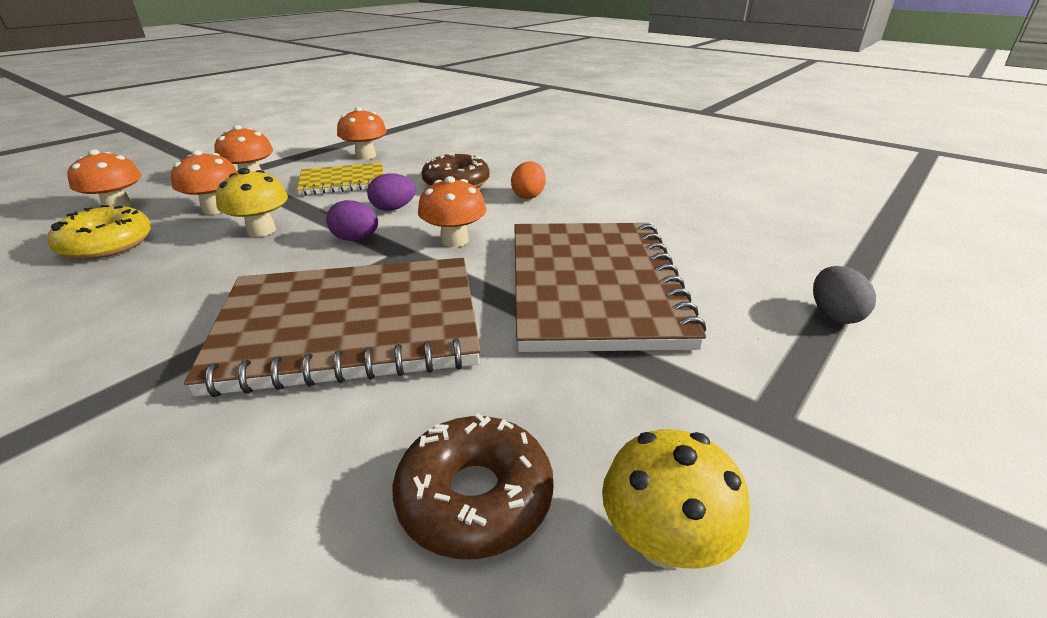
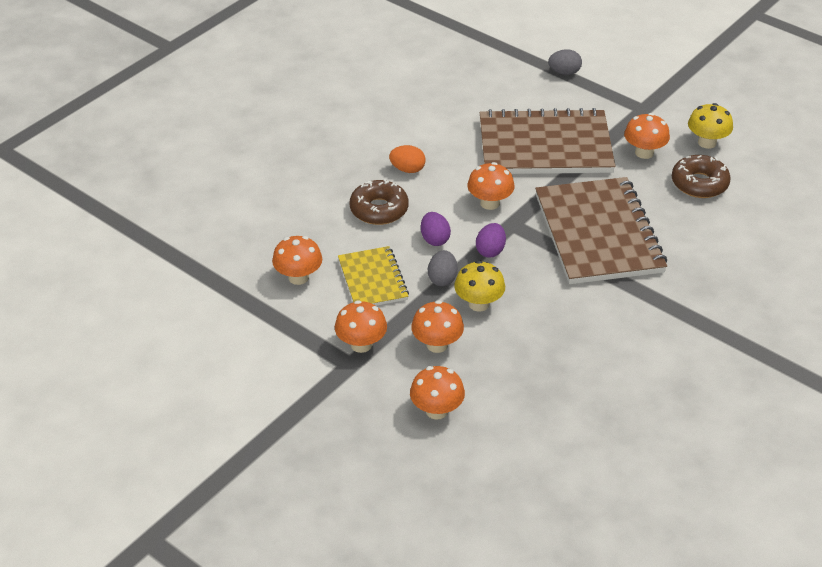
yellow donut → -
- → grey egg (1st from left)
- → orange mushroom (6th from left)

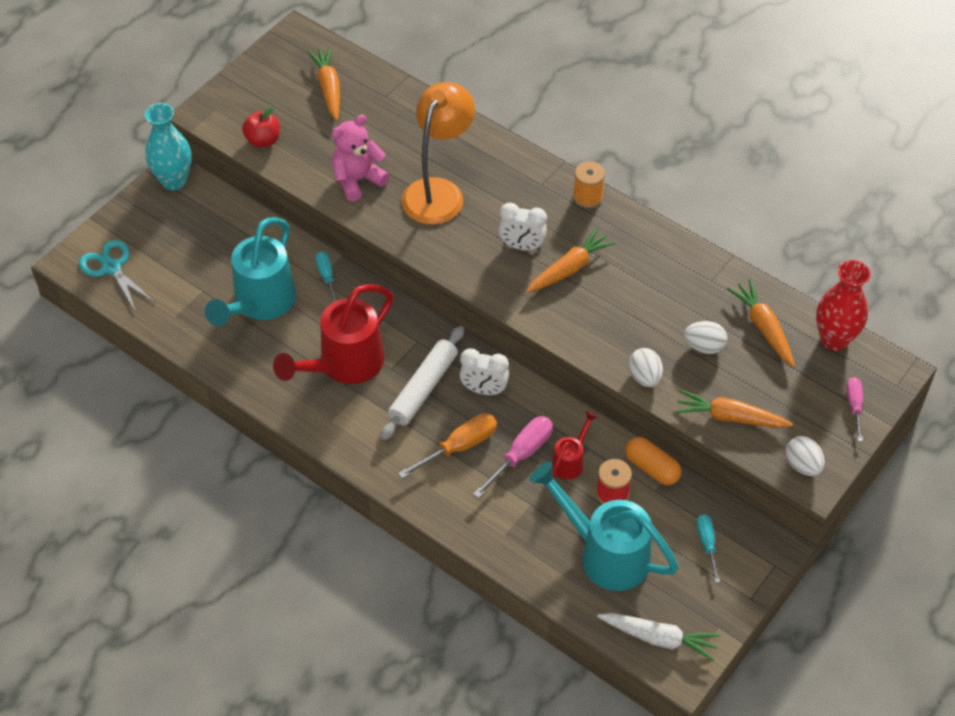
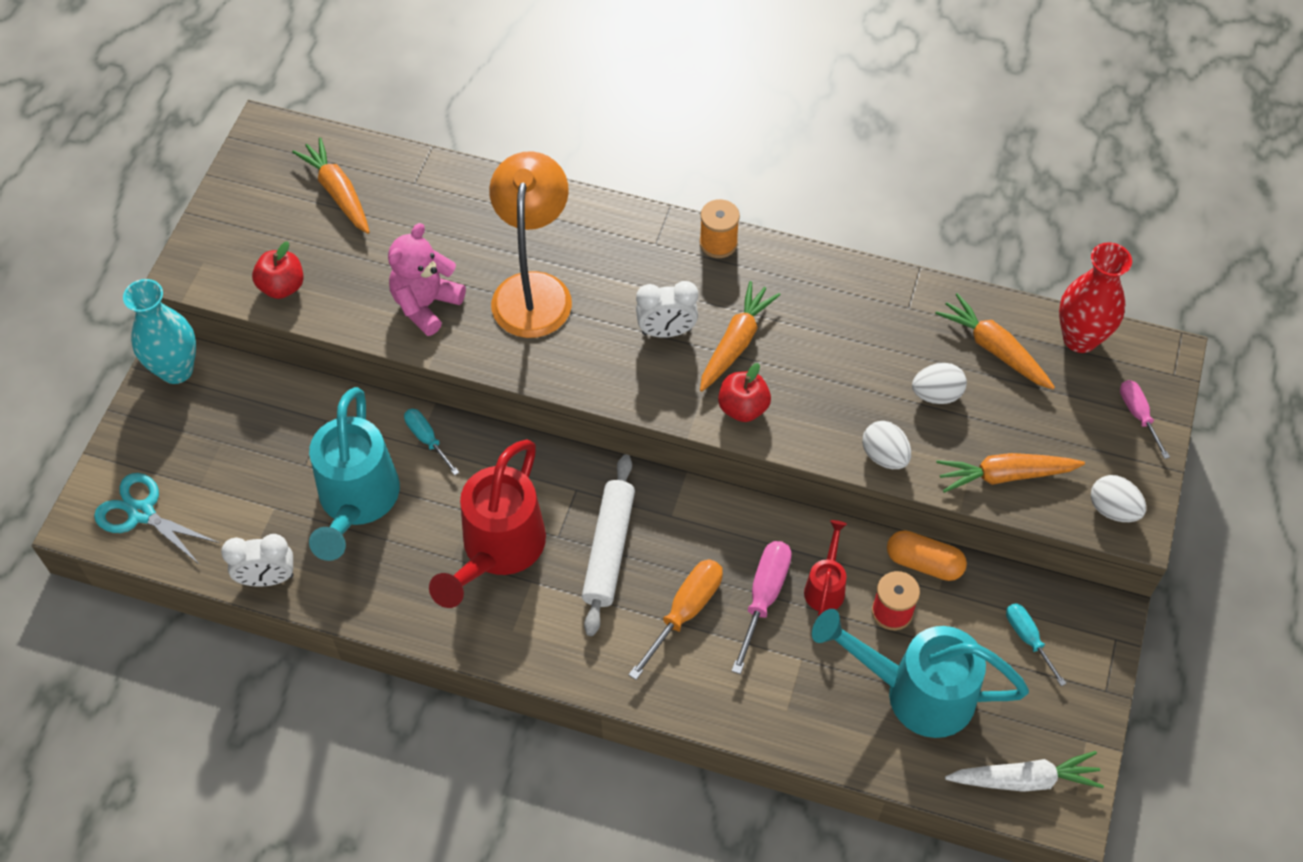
- → red apple (2nd from left)
white clock (1st from left), moved

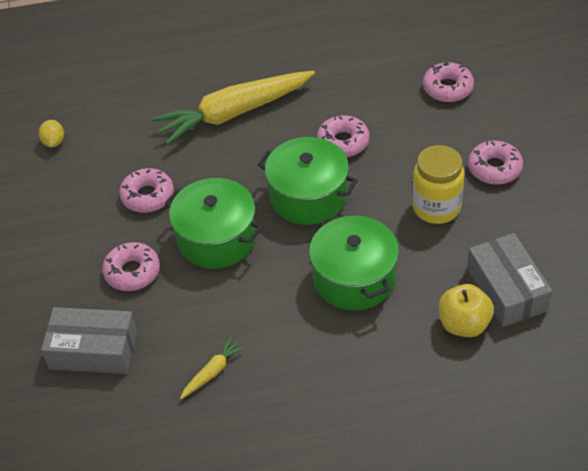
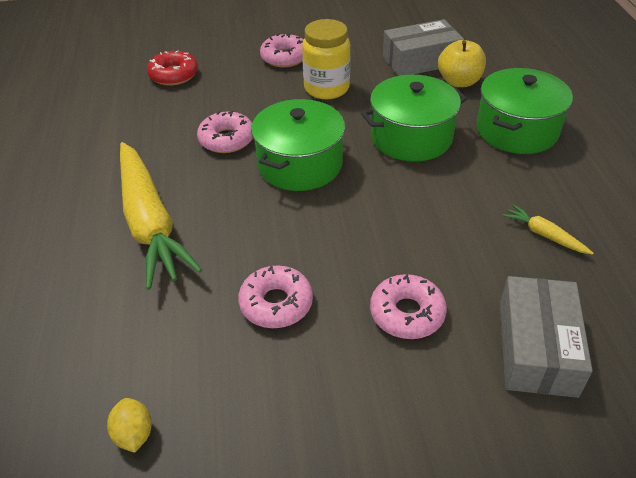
green pot (1st from left in the first image) → green pot (3rd from left), moved
pink donut (4th from left) → red donut
yellow lemon, 75 degrees clockwise

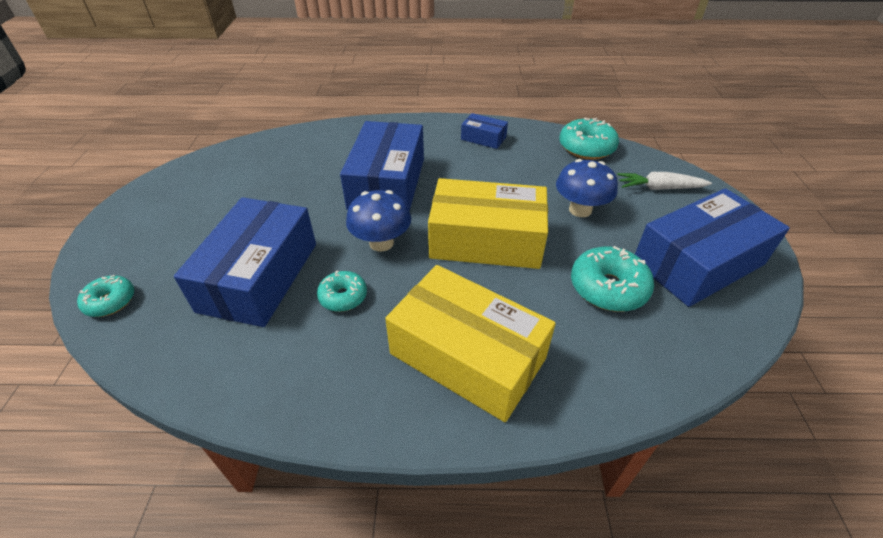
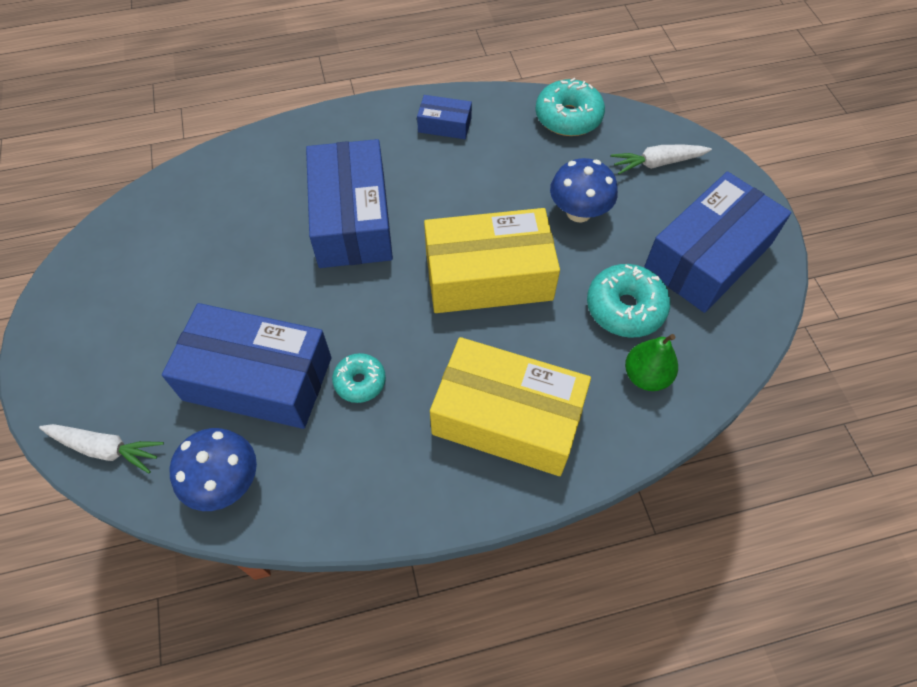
- → green pear
blue mushroom (1st from left), moved
turquoise donut (1st from left) → white carrot (1st from left)
blue box (1st from left), 75 degrees counterclockwise

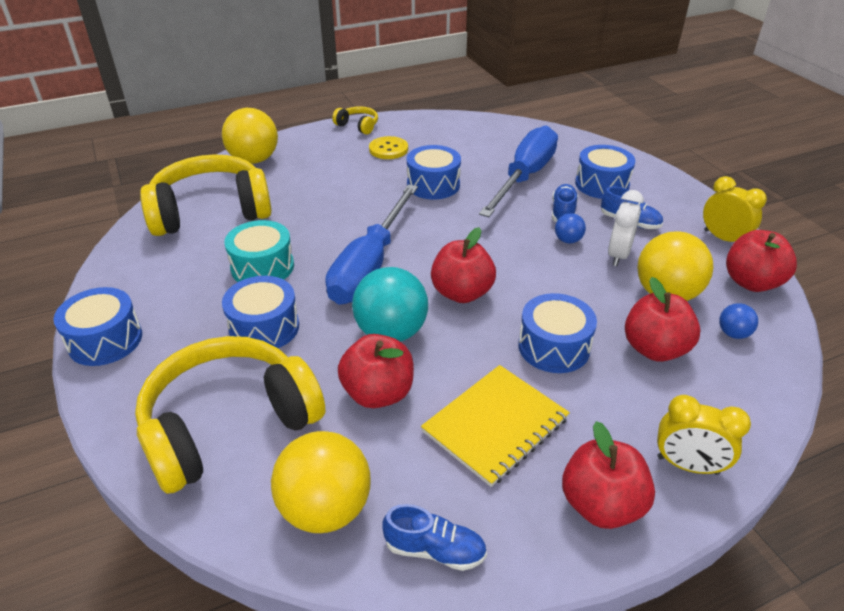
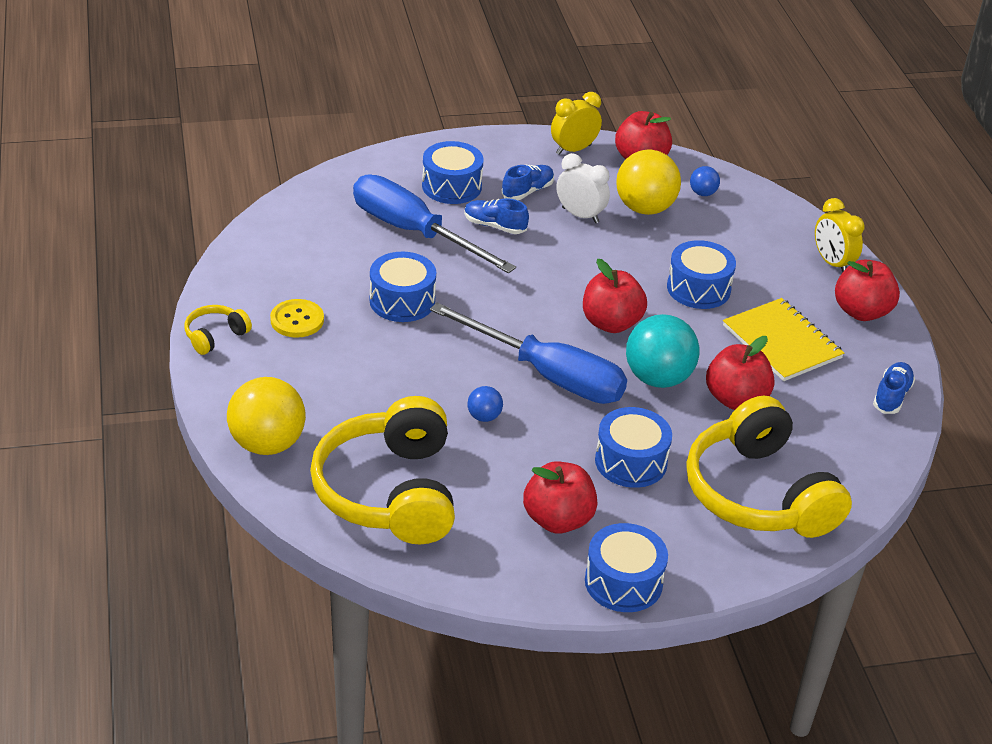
turquoise drum → -
yellow ball (2nd from left) → -
blue ball (1st from left), moved
red apple (4th from left in the first image) → red apple (1st from left), moved
yellow clock (1st from left in the first image) → yellow clock (2nd from left), 120 degrees clockwise

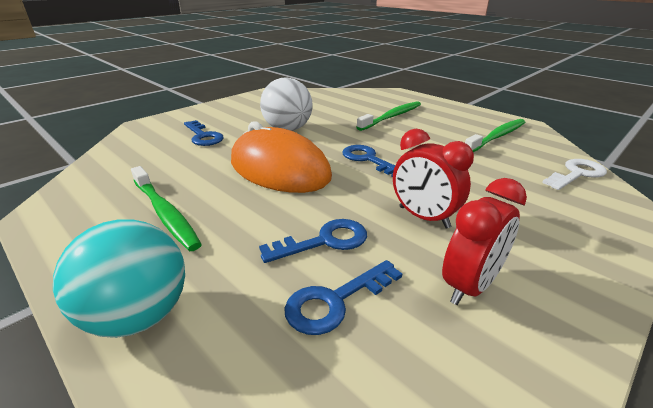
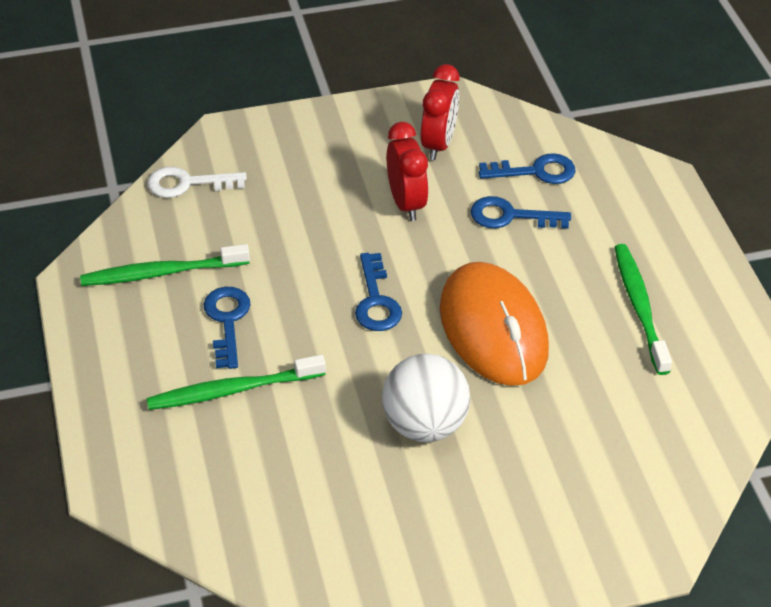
turquoise ball → -
blue key (1st from left), moved
red clock (2nd from left), 120 degrees clockwise

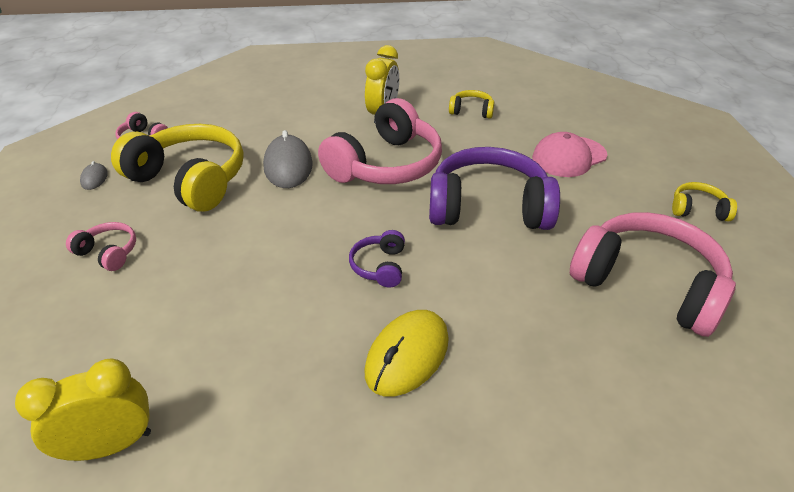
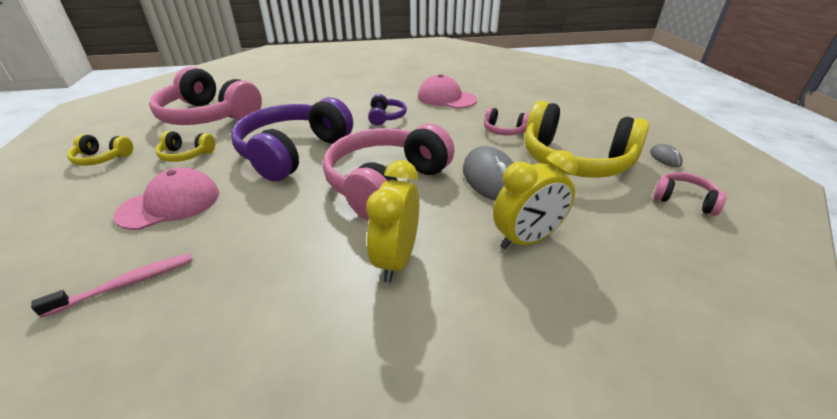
yellow mouse → -
- → pink toothbrush
- → pink cap (2nd from left)
yellow clock (1st from left in the first image) → yellow clock (2nd from left), moved
pink headphones (1st from left in the first image) → pink headphones (3rd from left), moved
yellow headphones (2nd from left), moved
purple headphones (2nd from left in the first image) → purple headphones (1st from left), 120 degrees clockwise

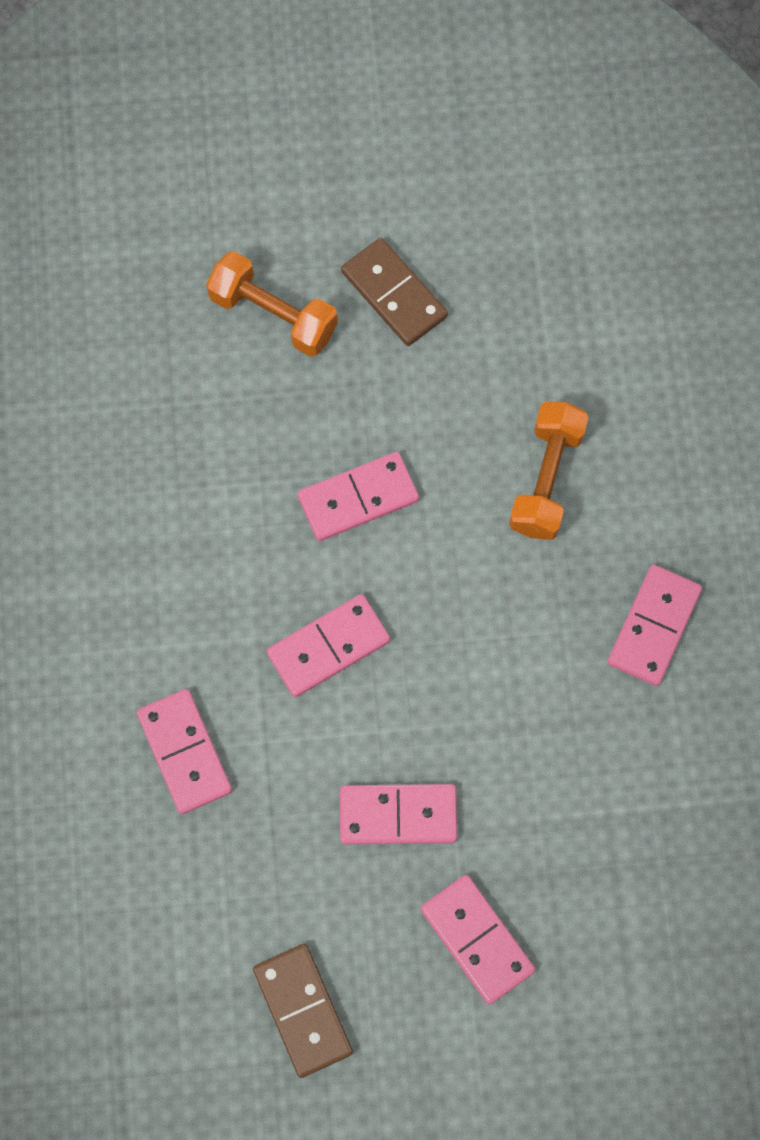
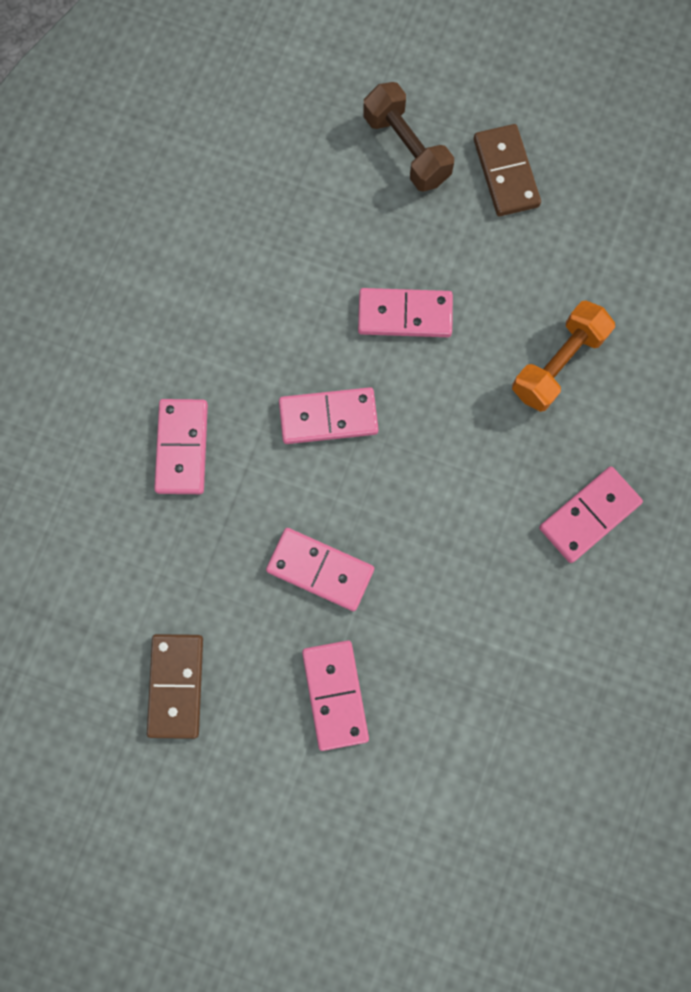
orange dumbbell (1st from left) → brown dumbbell

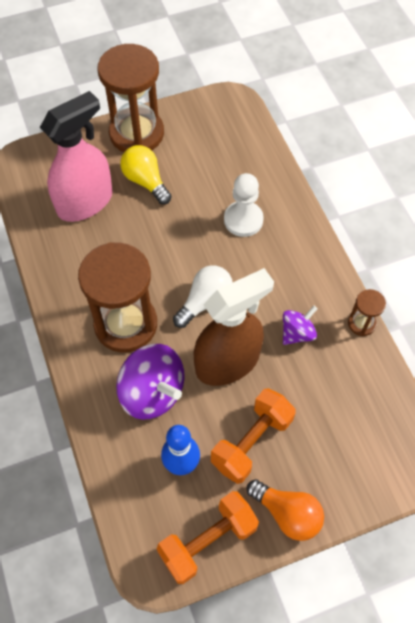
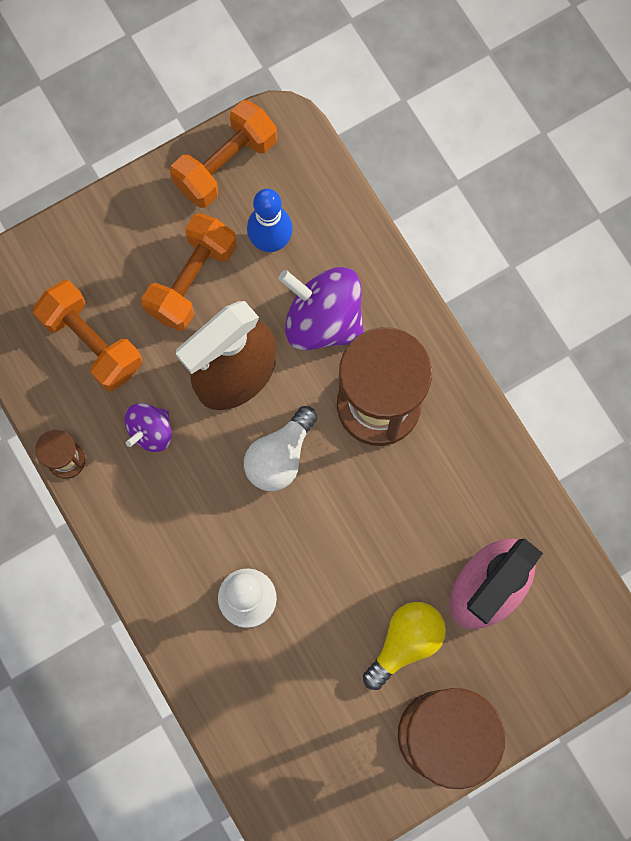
orange light bulb → -
- → orange dumbbell (1st from left)
yellow light bulb, 90 degrees counterclockwise

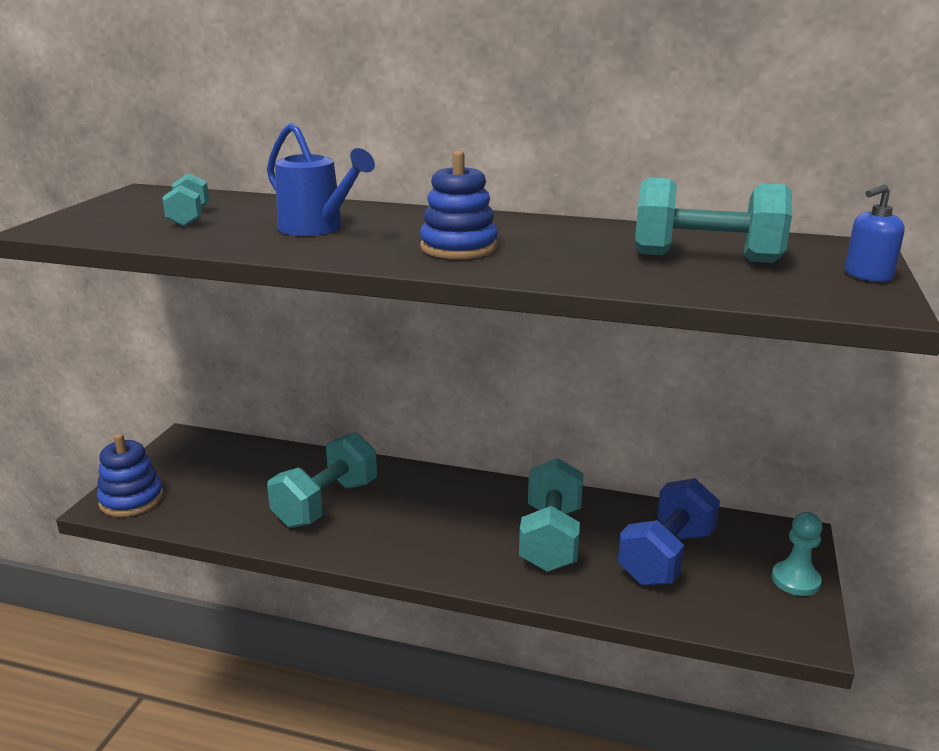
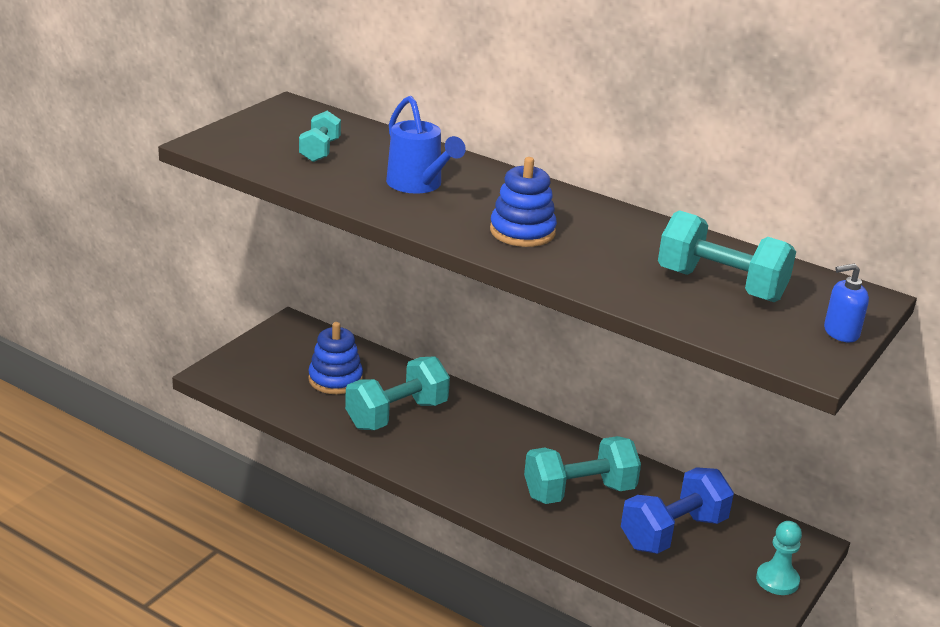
blue stacking toy (1st from left), moved
turquoise dumbbell (3rd from left), 45 degrees clockwise

